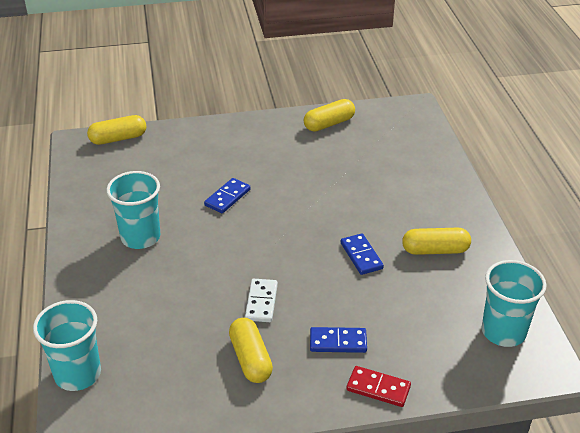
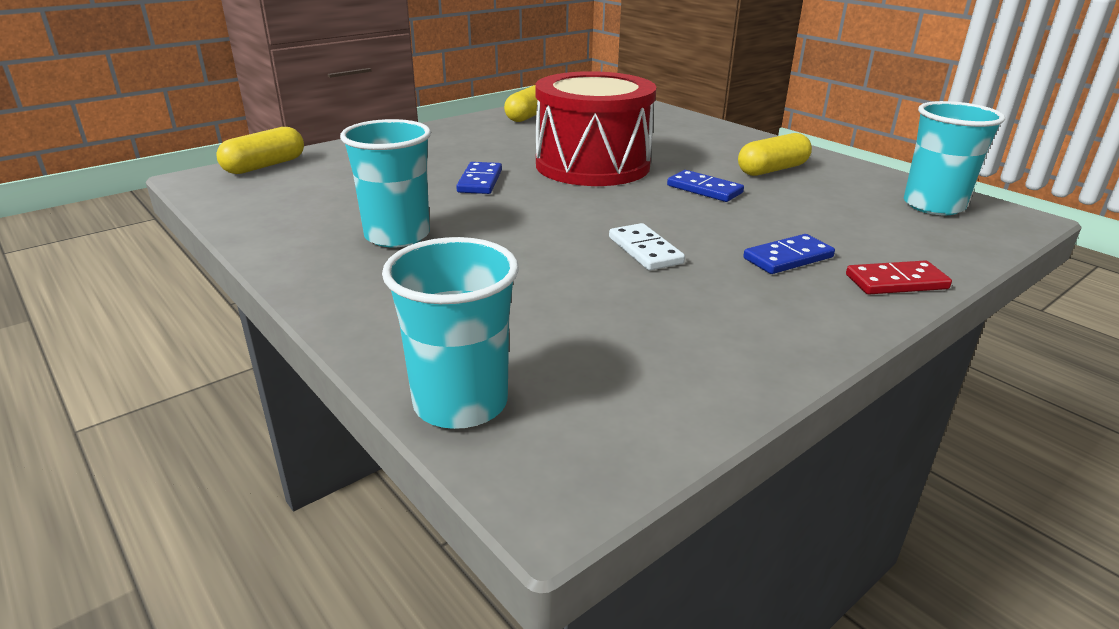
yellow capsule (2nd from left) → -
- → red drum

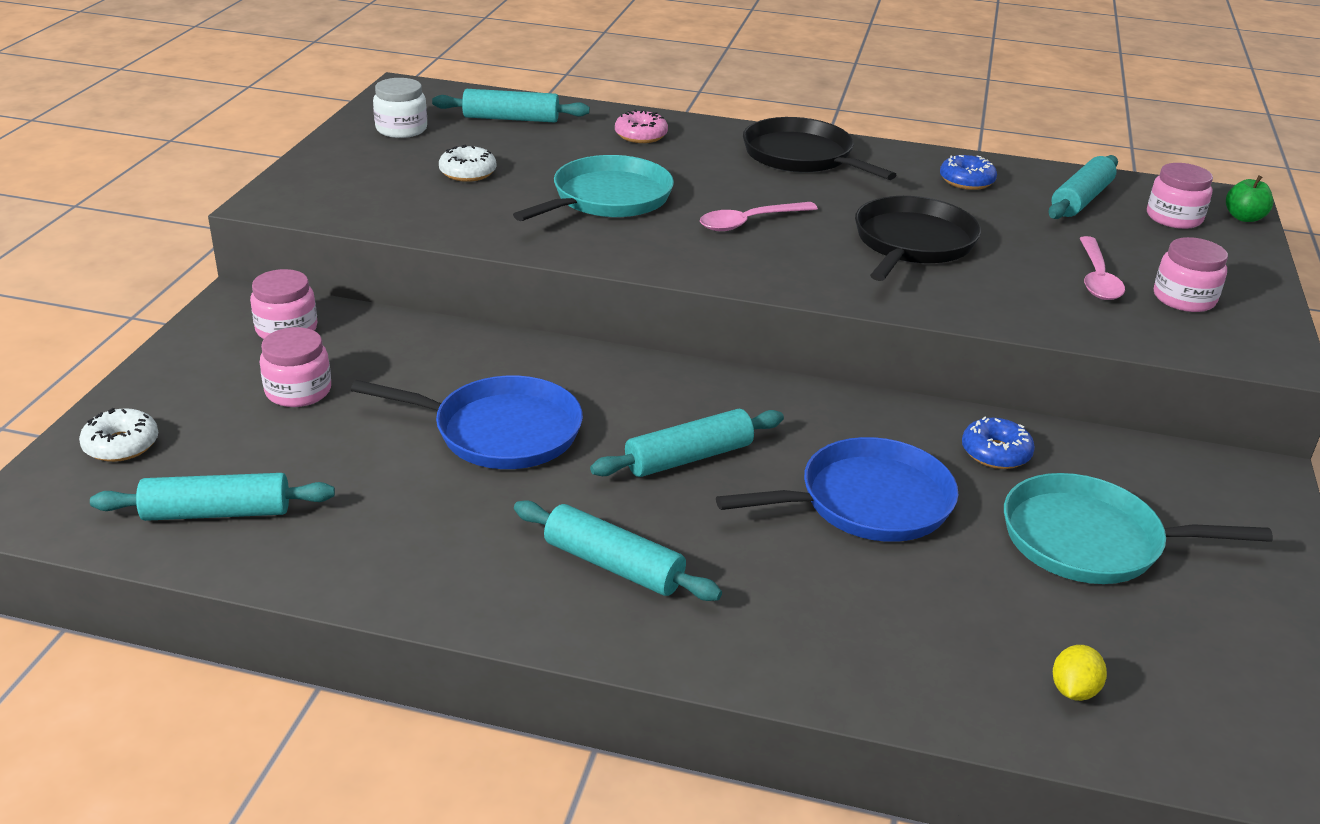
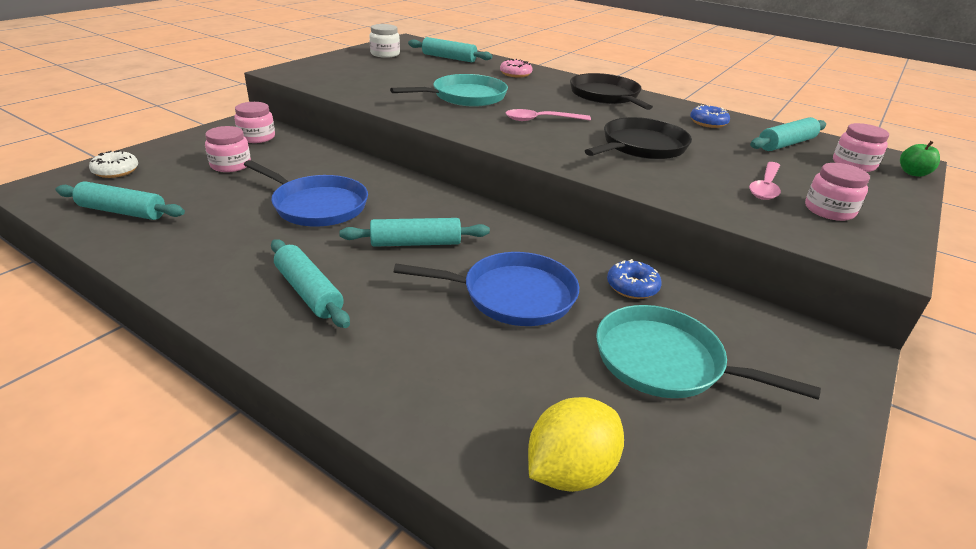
white donut (2nd from left) → -
yellow lemon, x1.90

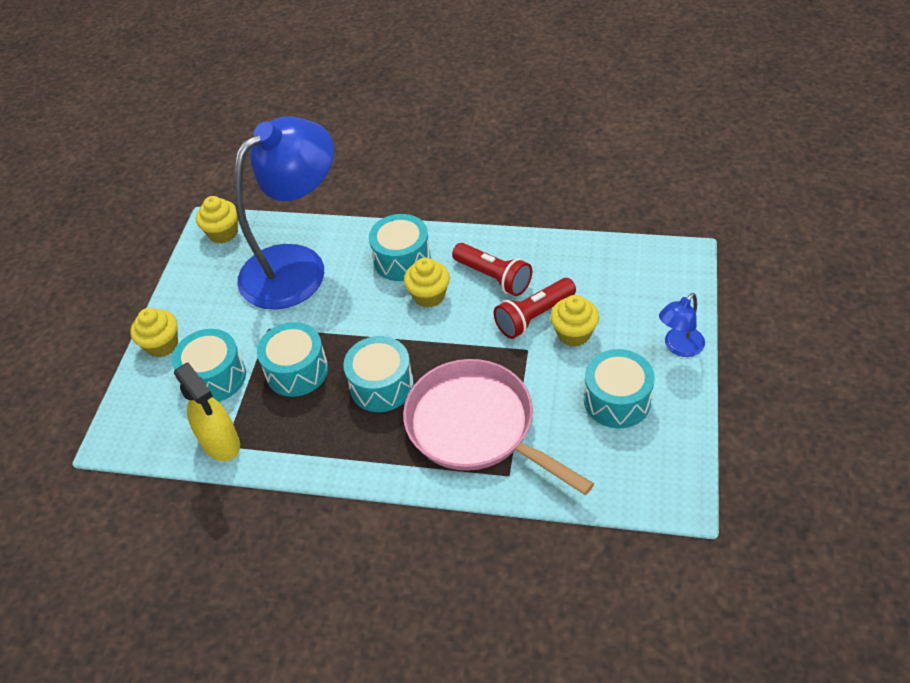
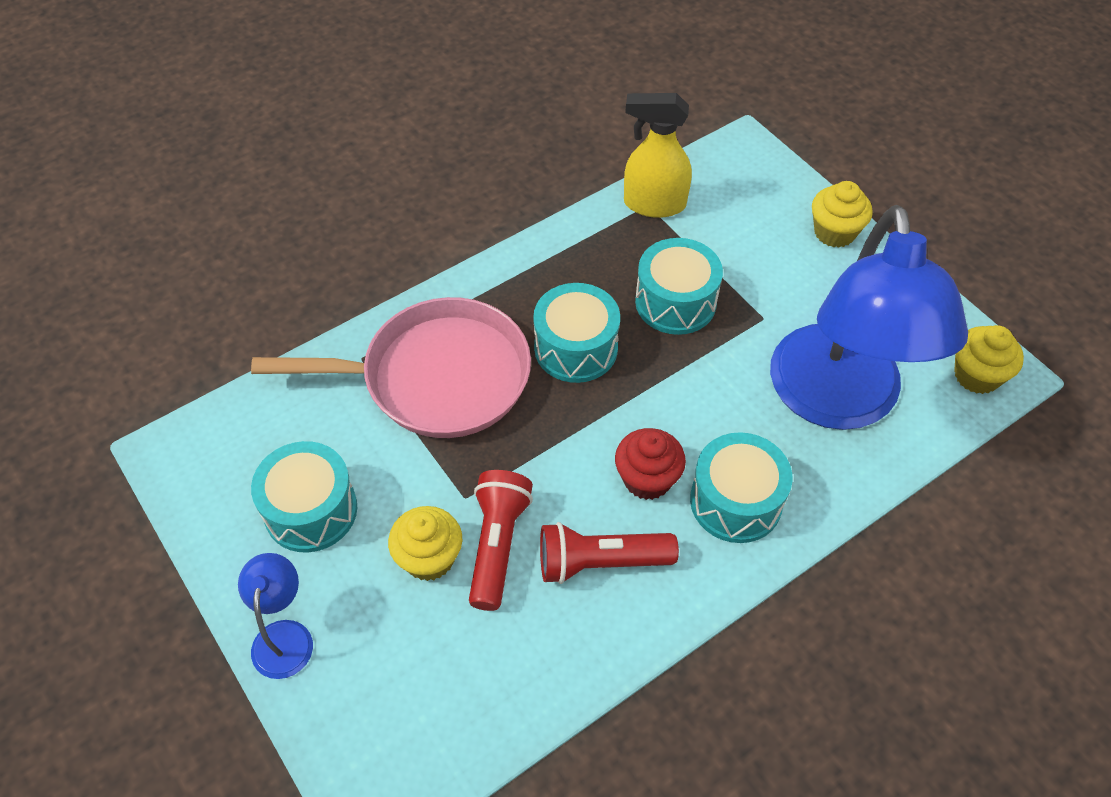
turquoise drum (1st from left) → -
yellow cupcake (3rd from left) → red cupcake

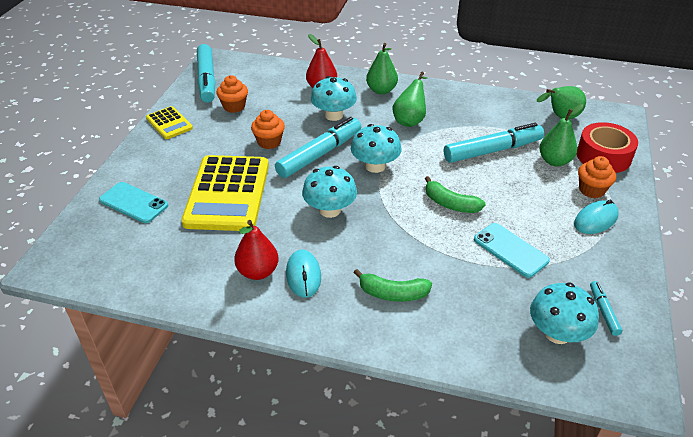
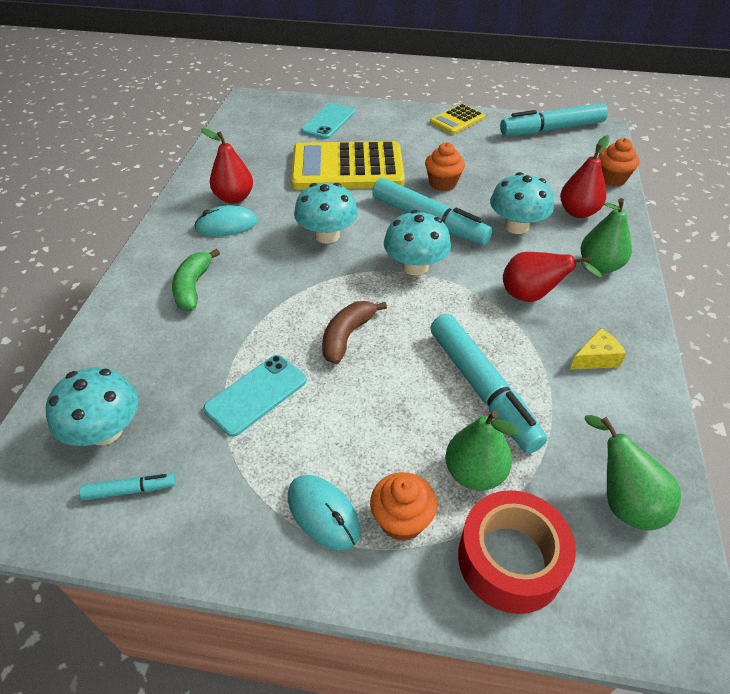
- → yellow cheese
orange cupcake (1st from left in the first image) → orange cupcake (3rd from left), moved
green pear (2nd from left) → red pear (2nd from left)
green banana (2nd from left) → brown banana

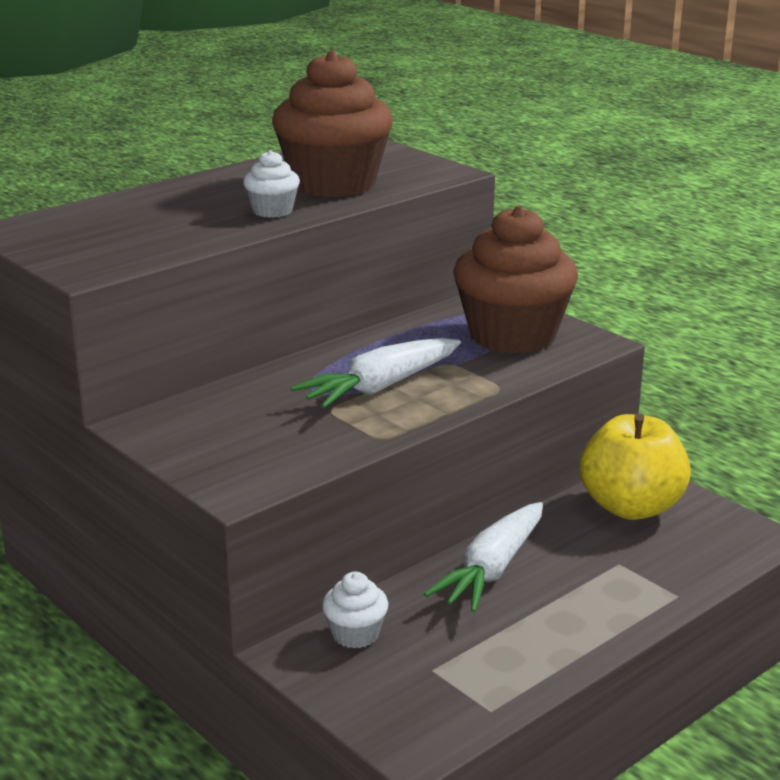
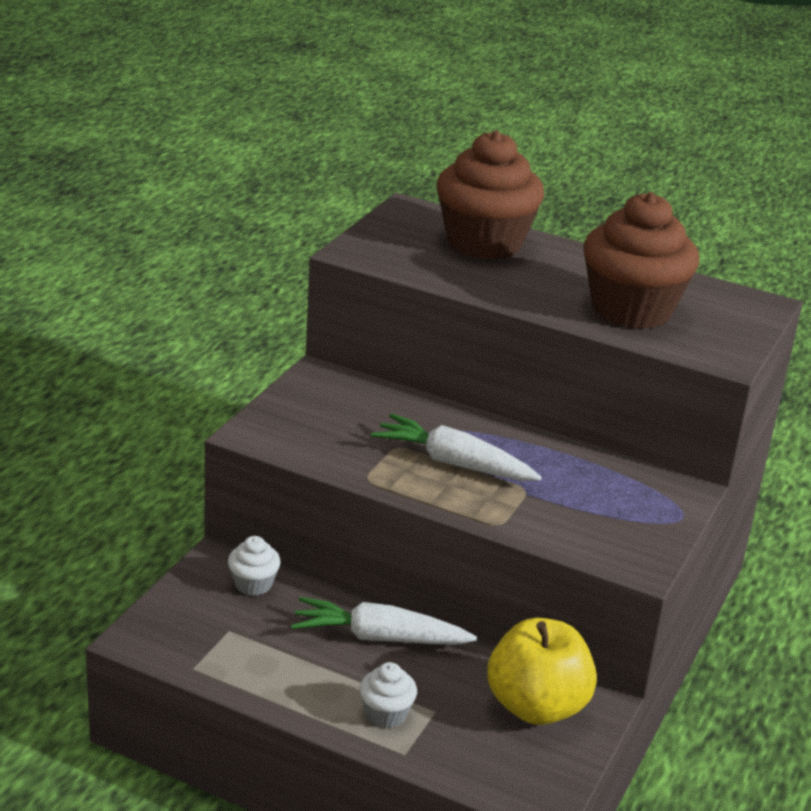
white cupcake (1st from left in the first image) → white cupcake (2nd from left), moved
brown cupcake (2nd from left in the first image) → brown cupcake (1st from left), moved

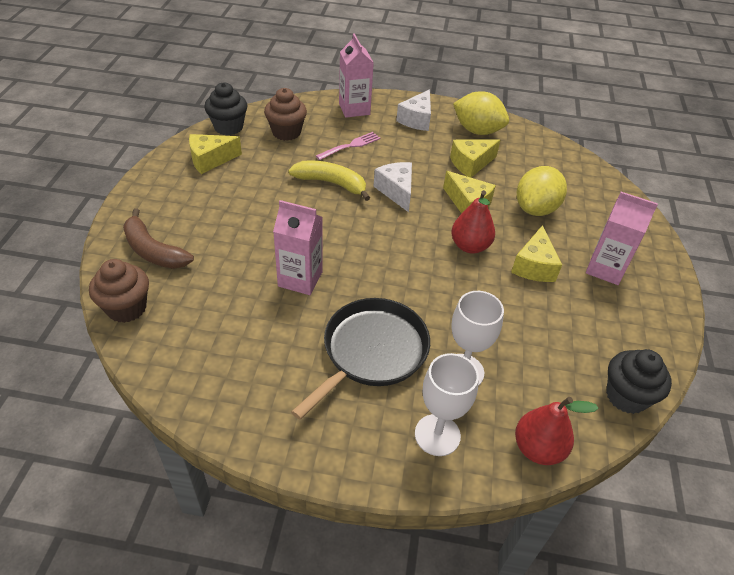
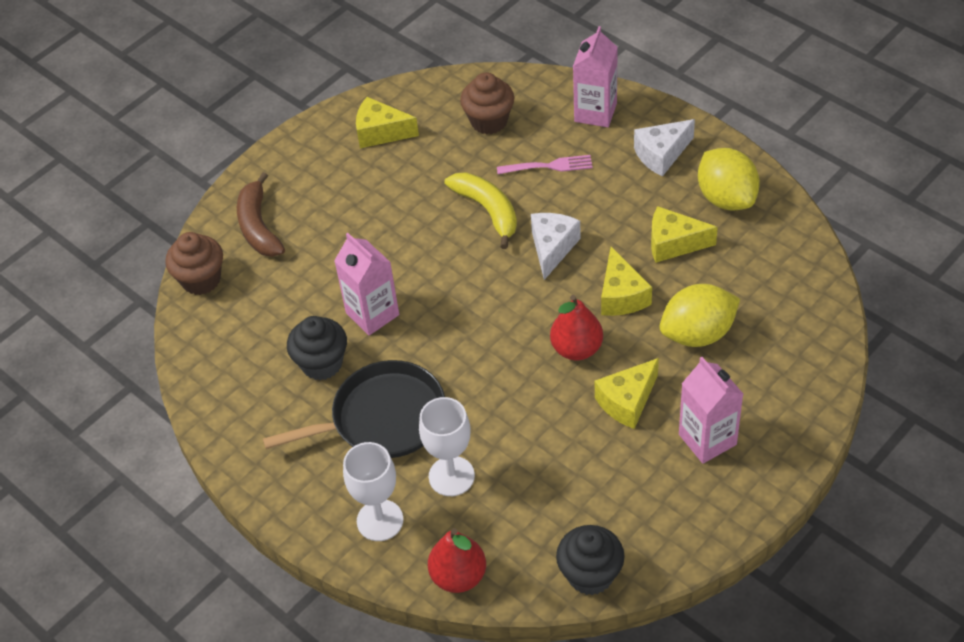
black cupcake (1st from left), moved

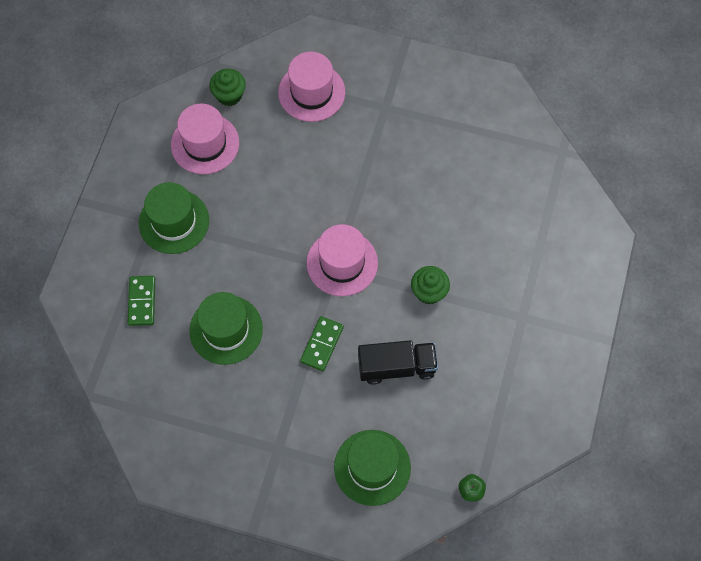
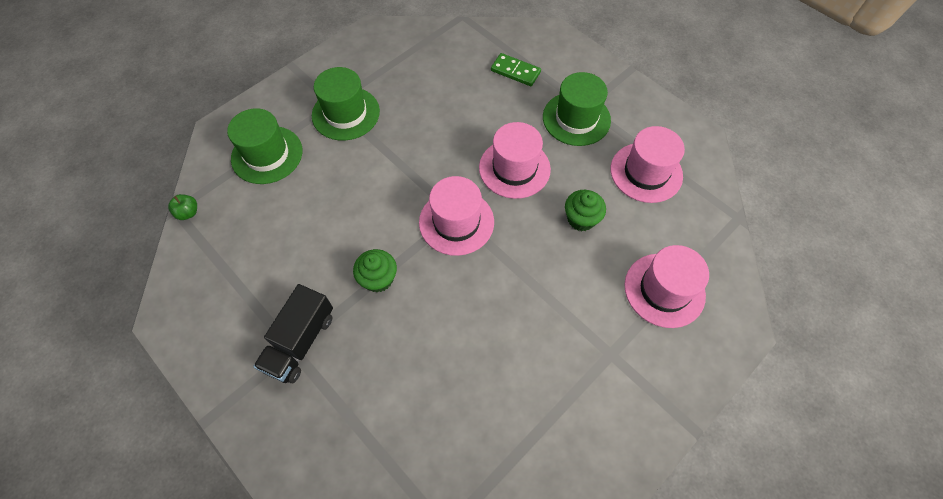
green domino (2nd from left) → -
- → pink hat (2nd from left)
green hat (2nd from left), moved
green cupcake (1st from left in the first image) → green cupcake (2nd from left), moved
black truck, moved

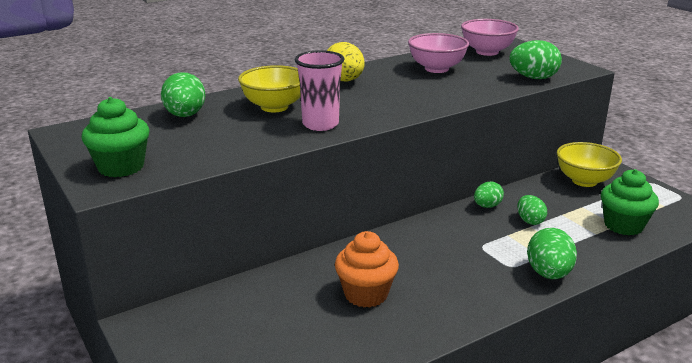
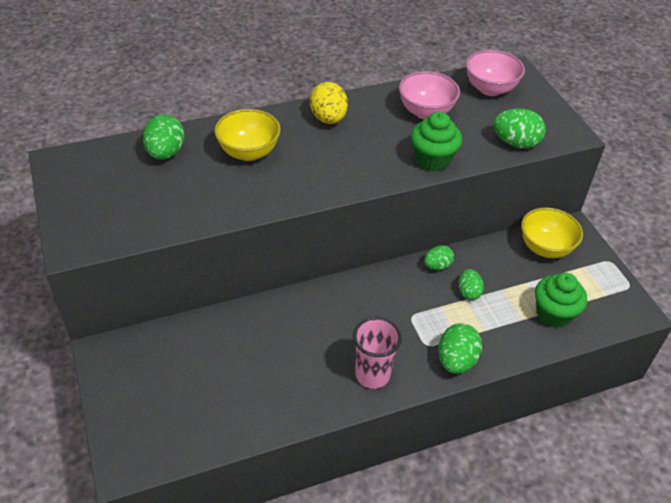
orange cupcake → -
green cupcake (1st from left), moved
pink cup, moved

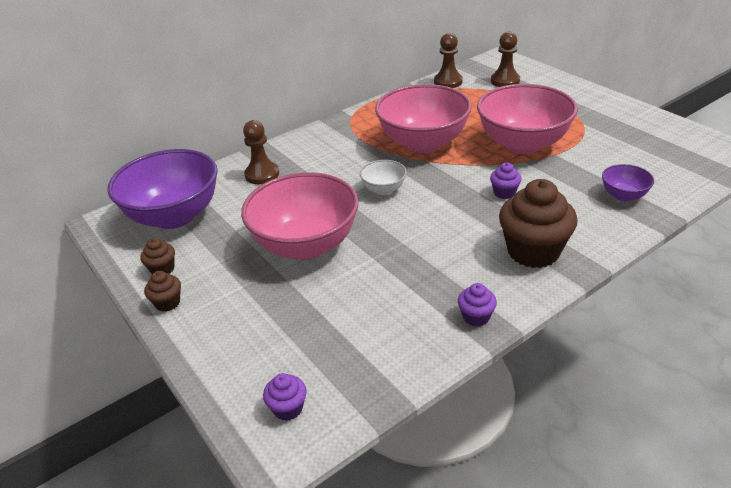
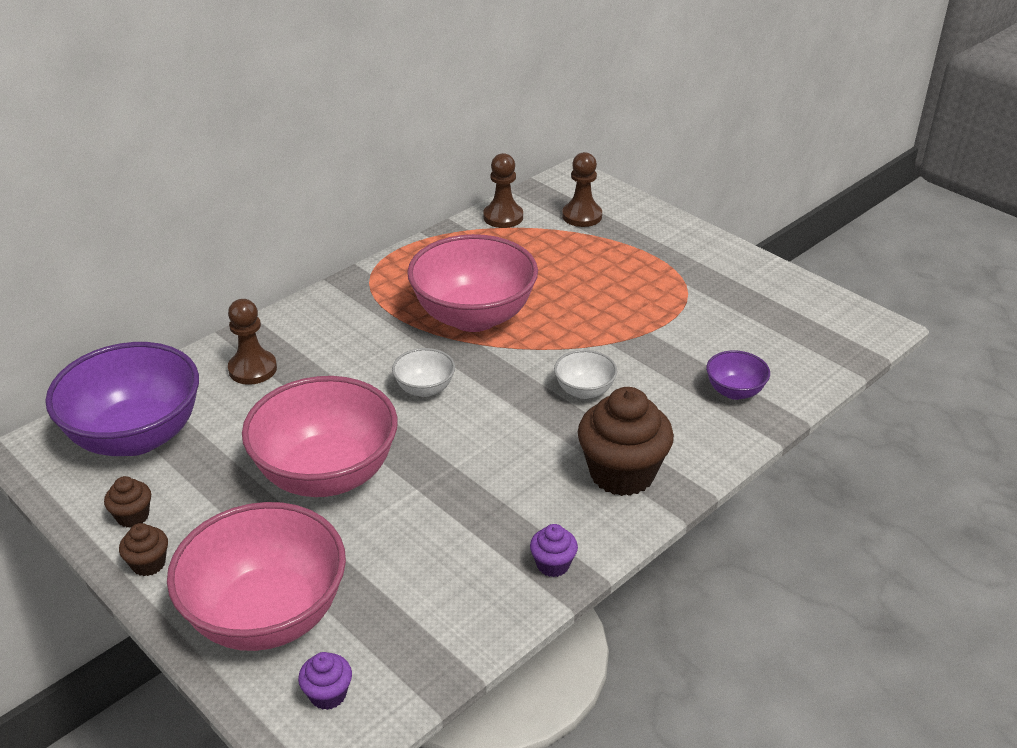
pink bowl (3rd from left in the first image) → pink bowl (1st from left), moved
purple cupcake (3rd from left) → white bowl (2nd from left)

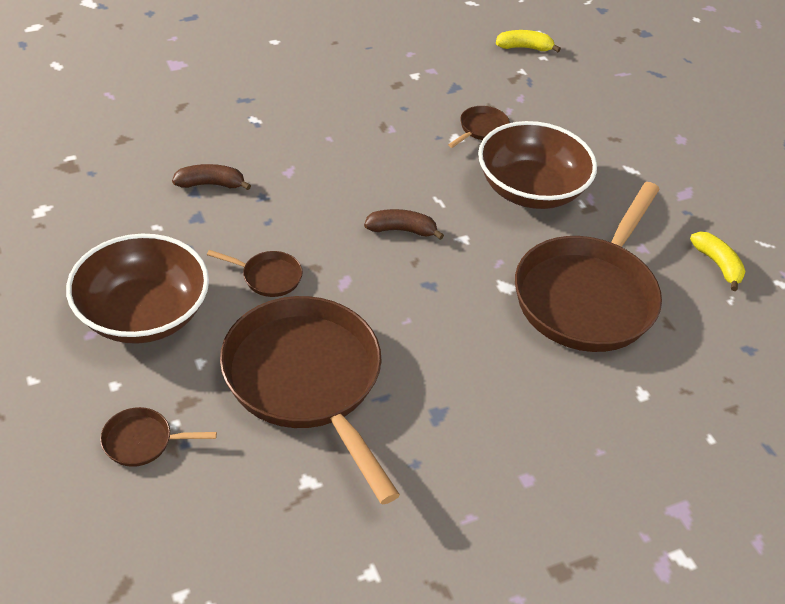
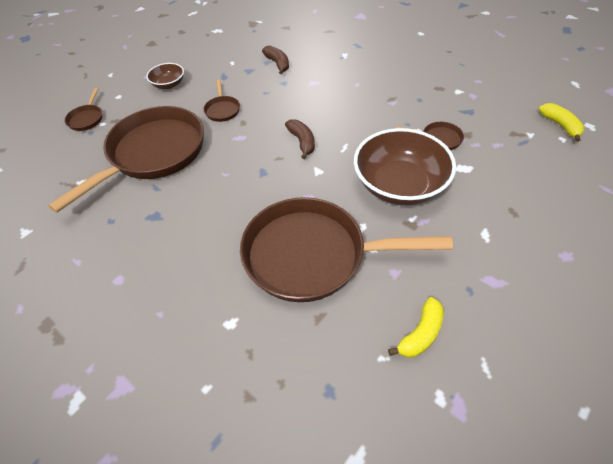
brown pan (1st from left), 150 degrees counterclockwise
brown bowl (1st from left), x0.49

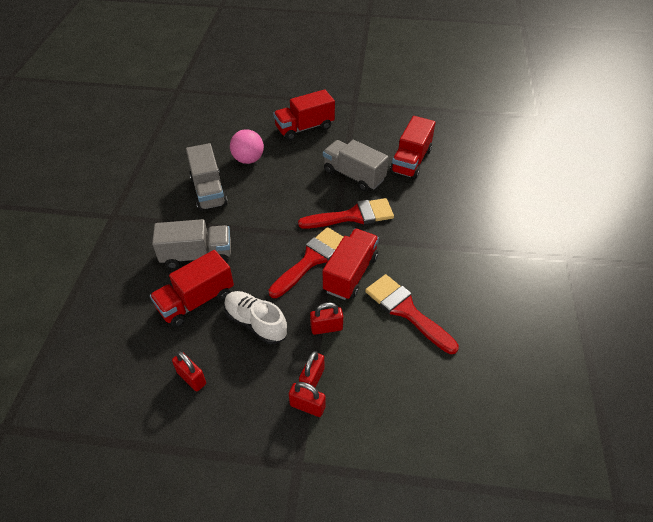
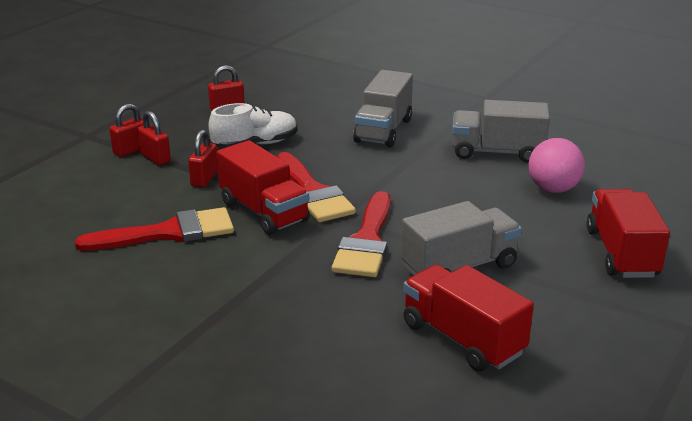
red truck (1st from left) → -

